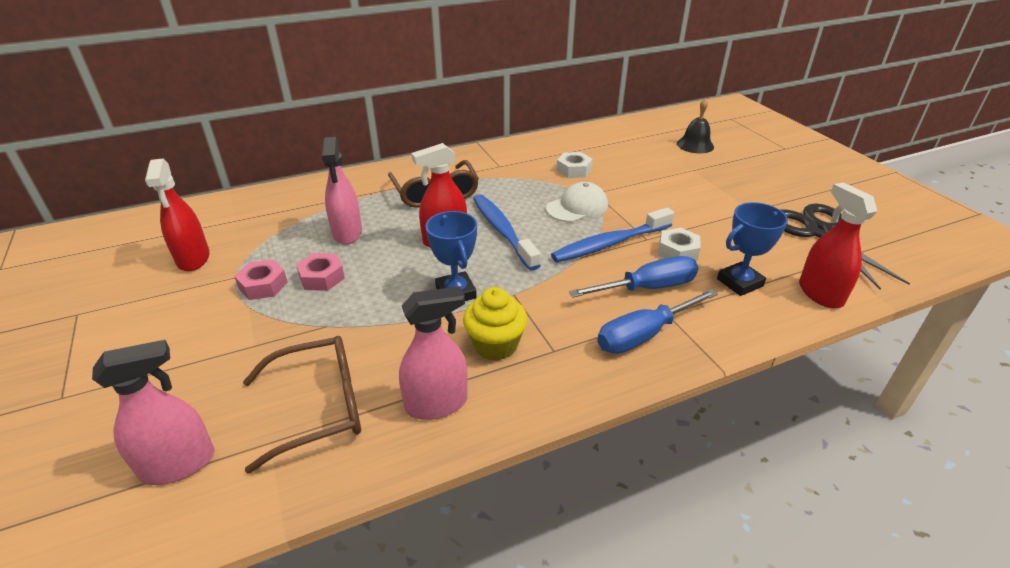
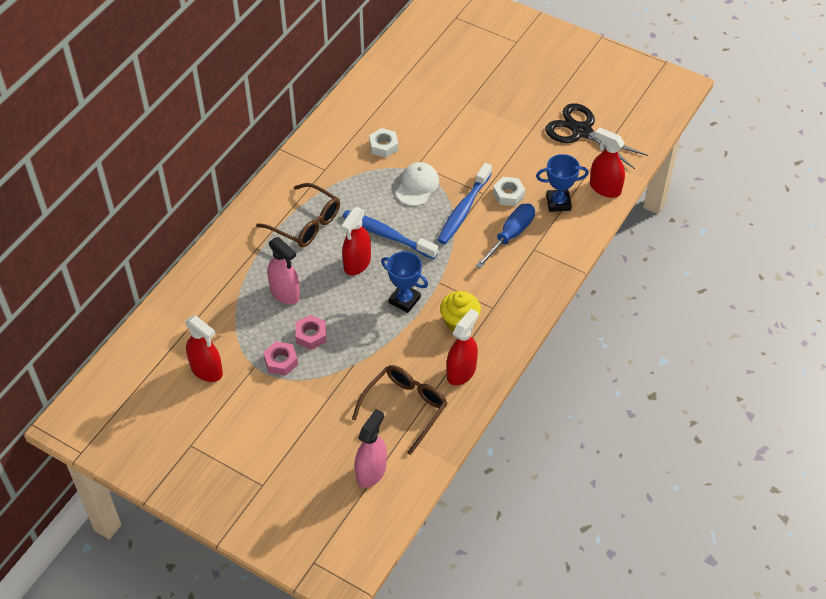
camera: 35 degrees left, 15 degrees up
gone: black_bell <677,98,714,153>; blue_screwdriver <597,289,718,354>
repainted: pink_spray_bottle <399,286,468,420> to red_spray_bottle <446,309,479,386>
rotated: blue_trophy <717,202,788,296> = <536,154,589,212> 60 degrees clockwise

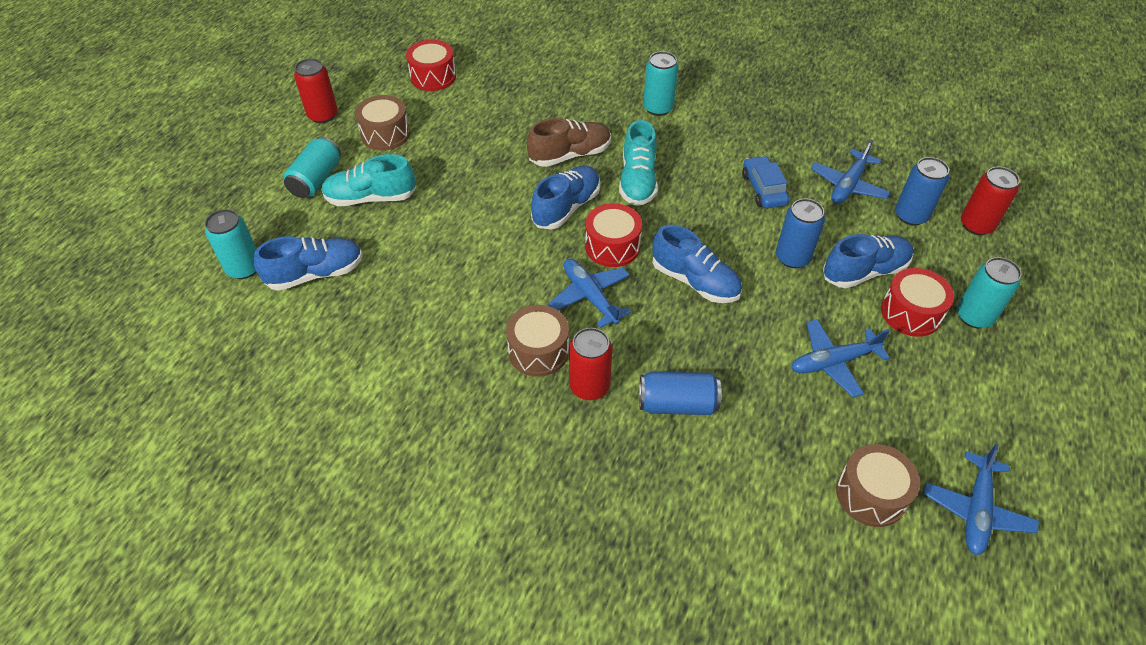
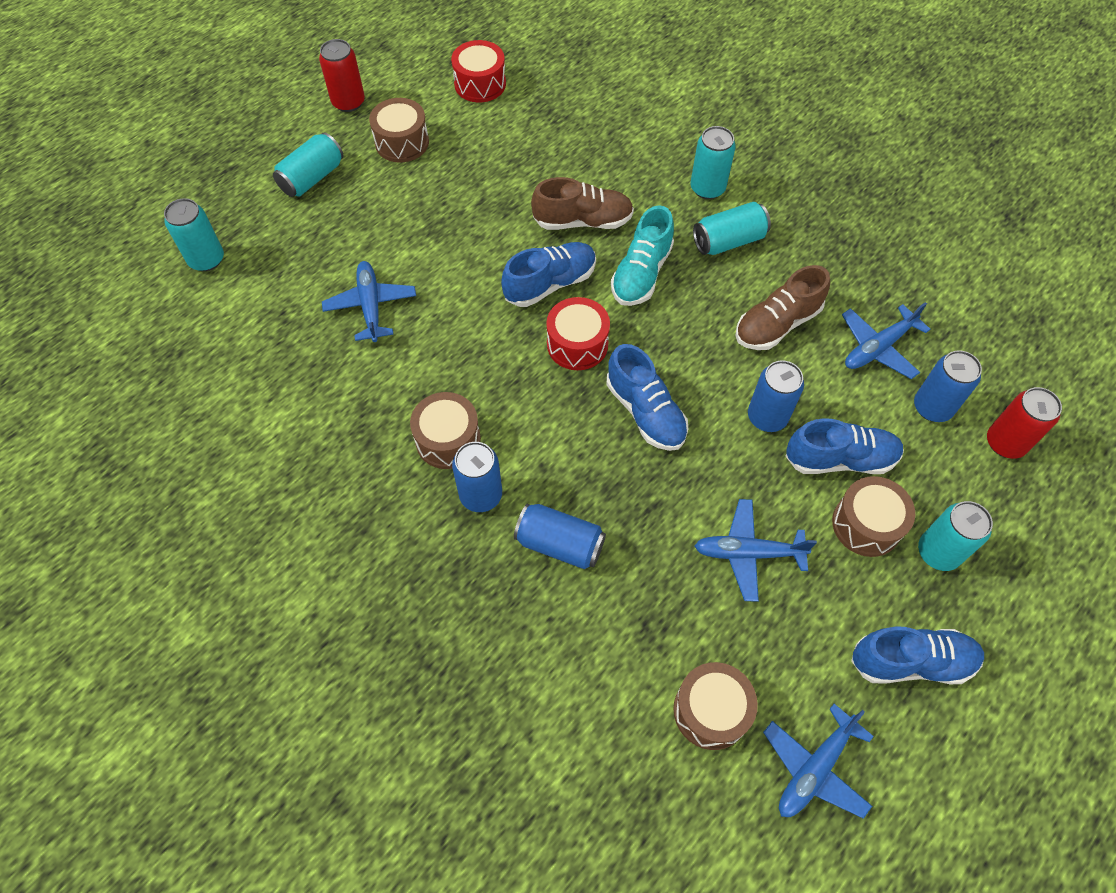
camera: 20 degrees right, 10 degrees up
gone: turquoise_shoe <321,154,416,206>
new: turquoise_can <693,202,771,255>
shifted: blue_shoe <254,236,363,291> to <851,626,984,684>; blue_plane <548,259,631,328> to <322,261,416,342>
swapped: blue_car <742,156,789,209> to brown_shoe <735,265,830,350>
repainted: red_drum <881,268,954,337> to brown_drum <832,476,915,557>; red_can <569,328,613,400> to blue_can <452,442,502,512>

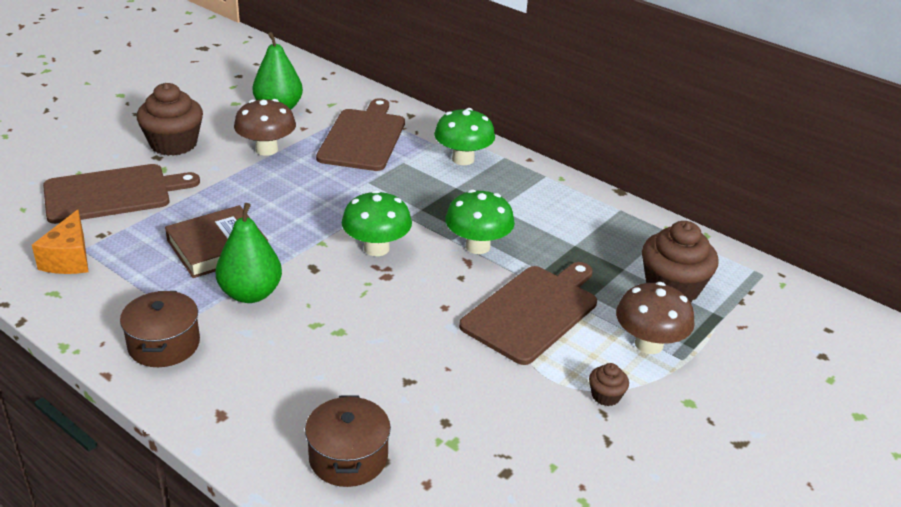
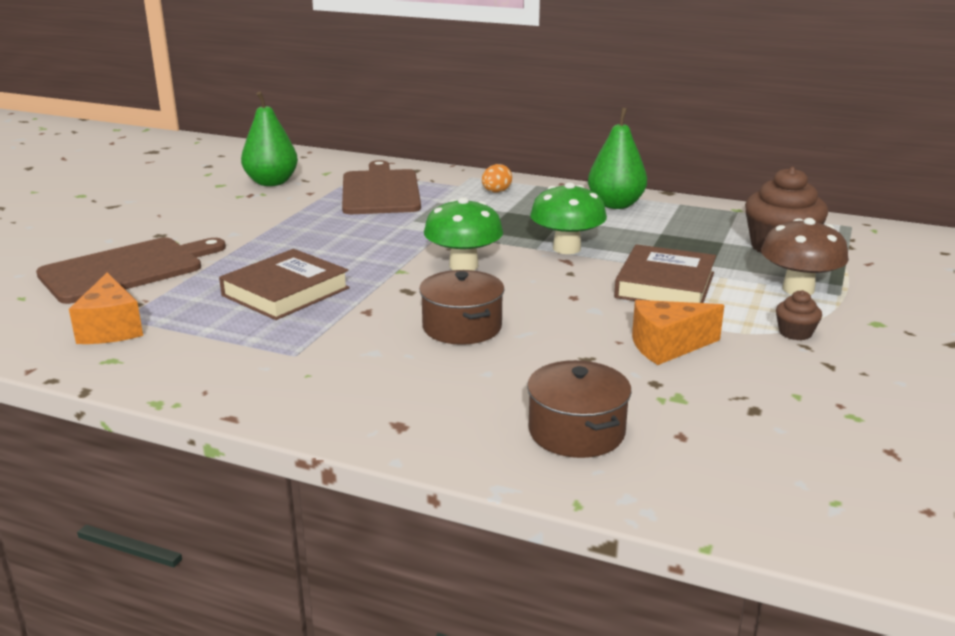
camera: 15 degrees left, 10 degrees down
gone: brown_cupcake <137,83,203,156>; brown_mushroom <234,99,296,156>
new: orange_cheese <632,300,724,365>
shifted: green_pear <216,203,282,303> to <588,108,647,209>; brown_pot <120,291,200,367> to <419,270,505,345>
swapped: green_mushroom <434,108,495,165> to orange_egg <482,164,512,192>; brown_cutting_board <459,262,597,365> to brown_book <614,244,716,303>

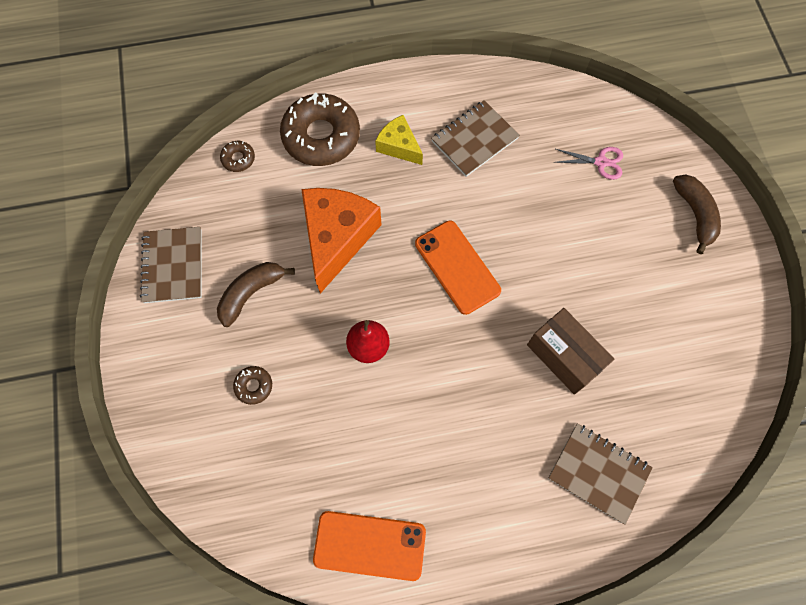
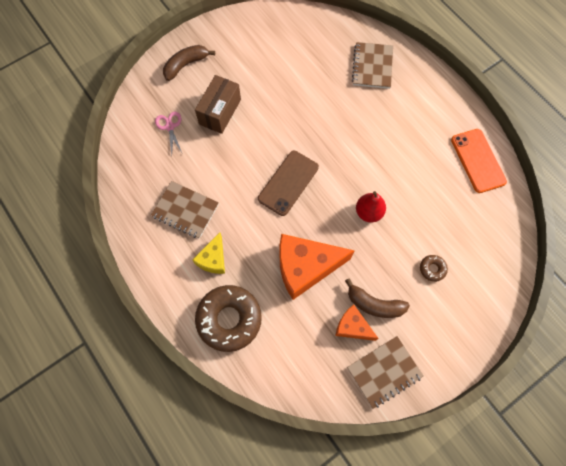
camera: 115 degrees left, 0 degrees up
gone: brown_donut <220,141,255,172>
new: orange_cheese <335,305,379,341>
shifted: brown_box <527,308,614,395> to <195,75,241,134>
repainted: orange_phone <415,221,501,315> to brown_phone <258,151,319,216>

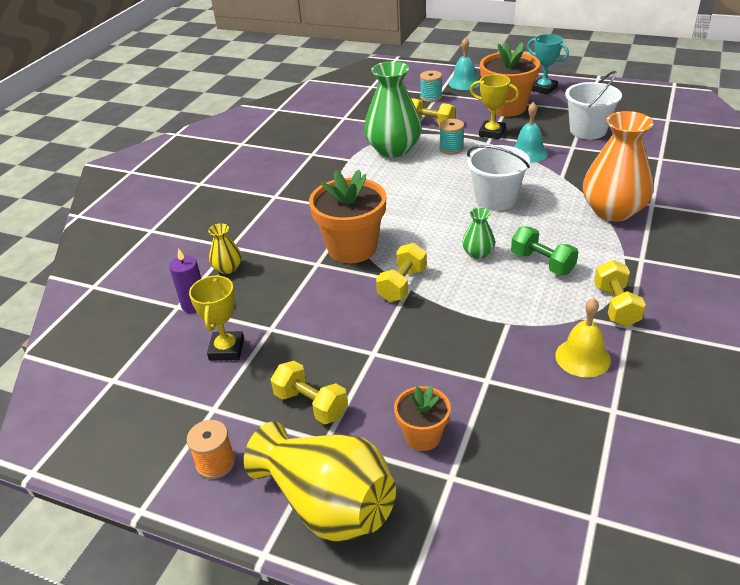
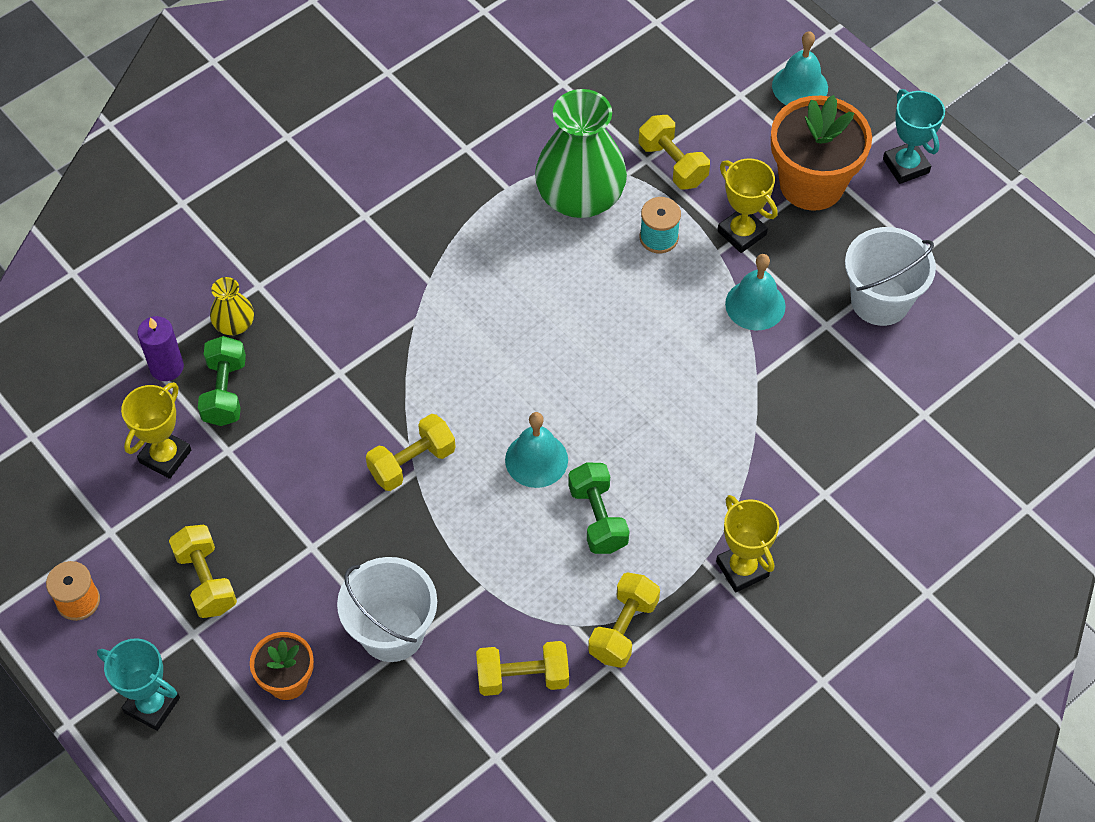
camera: 25 degrees right, 20 degrees up
gone: turquoise_spool <420,70,442,102>; orange_vase <583,111,653,222>; orange_flower_pot <309,170,386,263>
new: green_dumbbell <198,336,246,426>; yellow_trophy <716,495,779,593>
shifted: white_bucket <467,145,530,211> to <337,557,437,662>
swapped: green_vase <462,208,495,259> to turquoise_bell <505,412,568,488>; yellow_bell <555,298,611,378> to yellow_dumbbell <476,641,569,696>; yellow_vase <244,421,396,541> to turquoise_trophy <97,638,180,731>

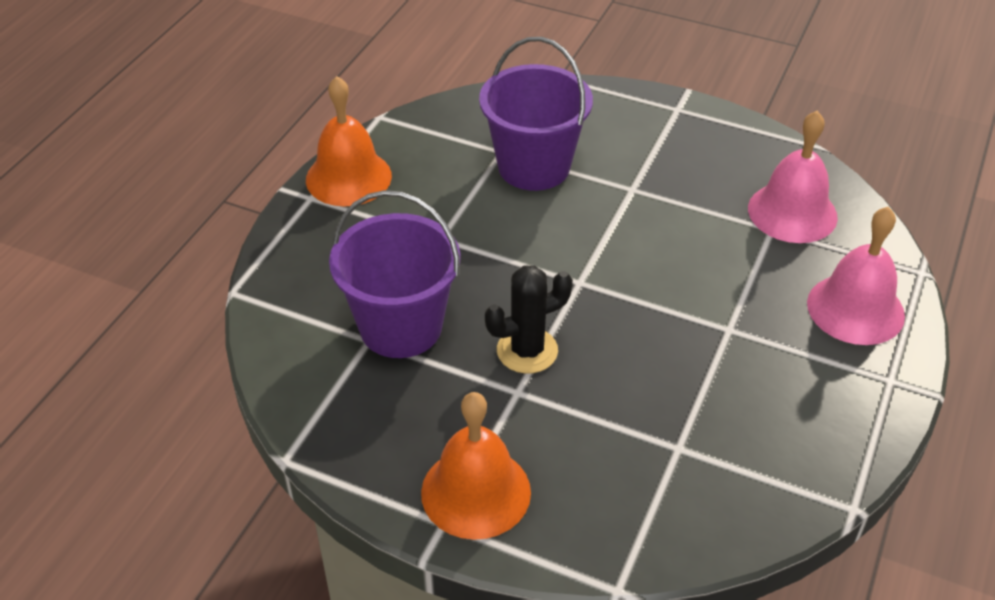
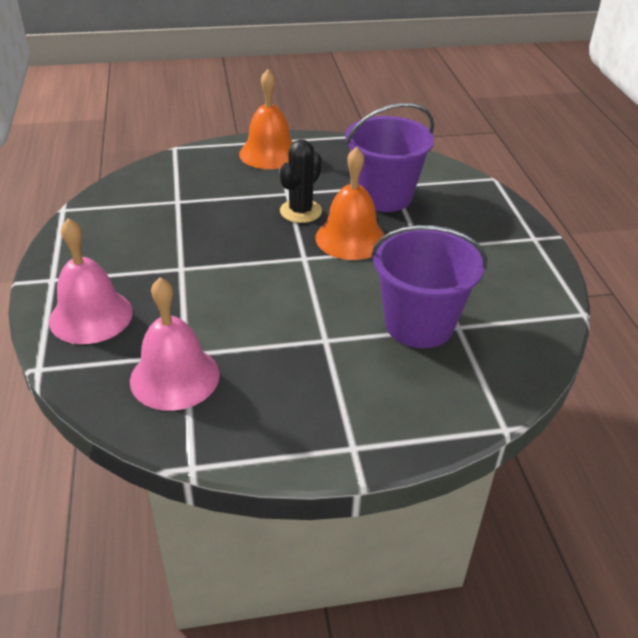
camera: 145 degrees right, 5 degrees down
shifted: orange_bell <306,76,392,206> to <316,147,385,260>

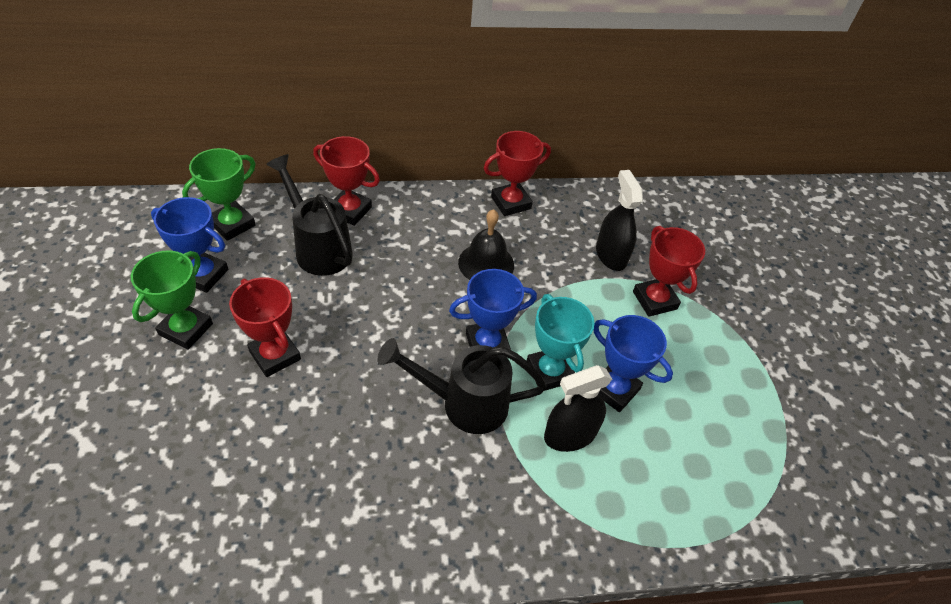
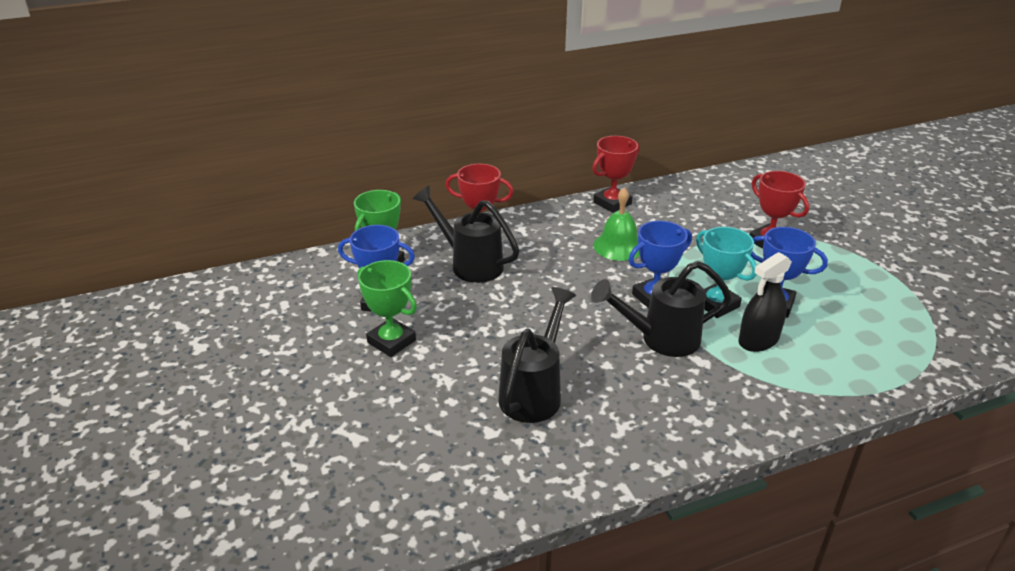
camera: 10 degrees left, 15 degrees down
gone: black_spray_bottle <596,170,643,271>; red_trophy <229,277,301,377>
new: black_watering_can <498,287,576,423>
repainted: black_bell <458,209,514,280> to green_bell <593,188,640,261>
rotated: green_trophy <131,251,213,350> = <357,260,417,357> 60 degrees counterclockwise

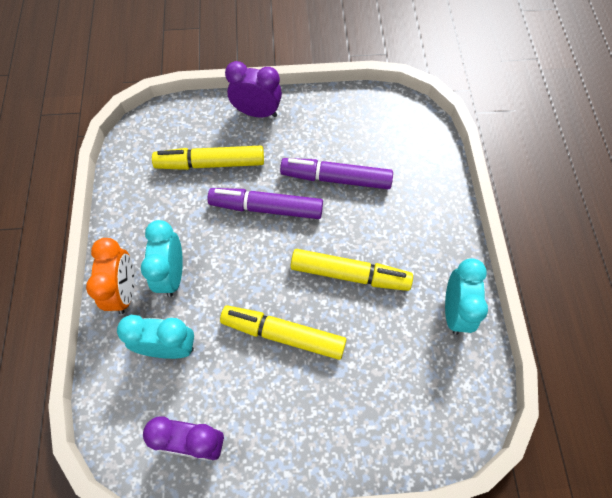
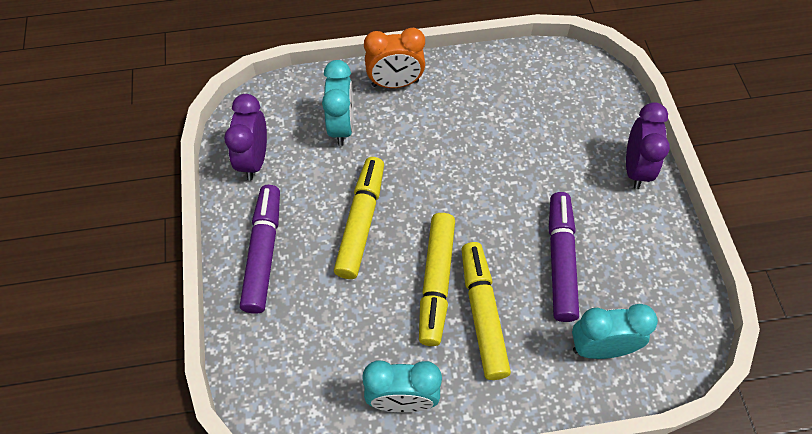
camera: 85 degrees right, 5 degrees down
shifted: yellow_marker <152,146,264,170> to <461,242,511,380>; purple_marker <208,188,323,219> to <240,185,280,314>; turquoise_clock <141,220,183,297> to <572,304,658,359>

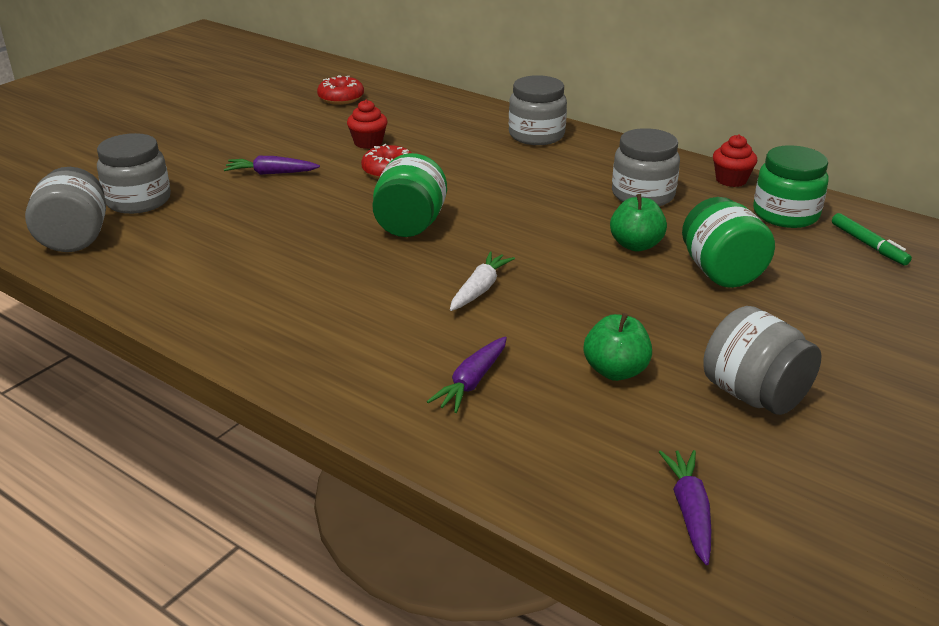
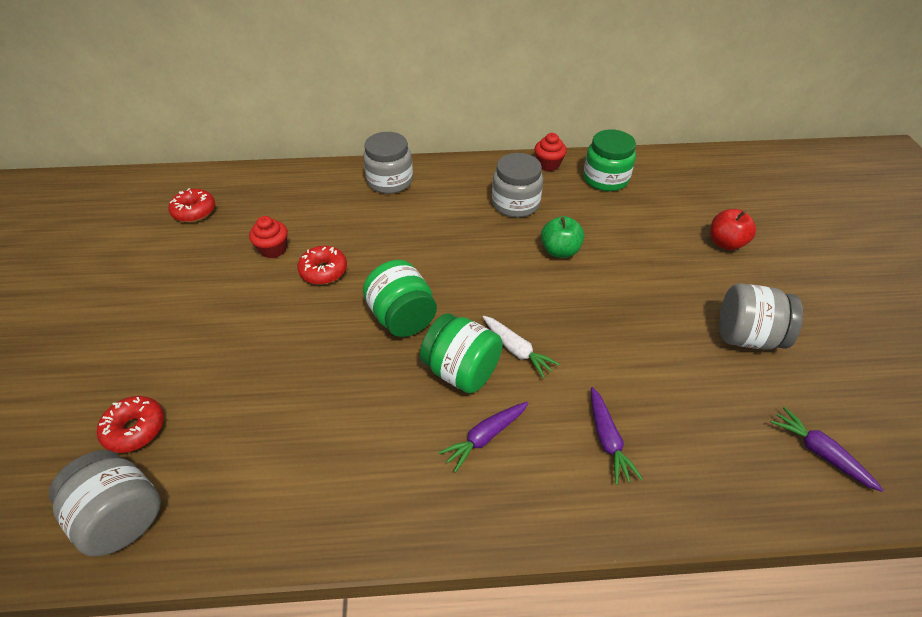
camera: 40 degrees left, 15 degrees up
gone: green_marker <832,213,912,265>; green_apple <584,313,652,381>
new: red_apple <710,209,756,250>
shifted: purple_carrot <224,156,320,175> to <438,402,528,473>; green_jar <682,197,775,288> to <420,313,503,393>
swapped: grey_jar <97,133,171,214> to red_donut <97,396,164,453>
rotated: white_carrot <450,251,515,311> = <483,316,560,378> 150 degrees clockwise

